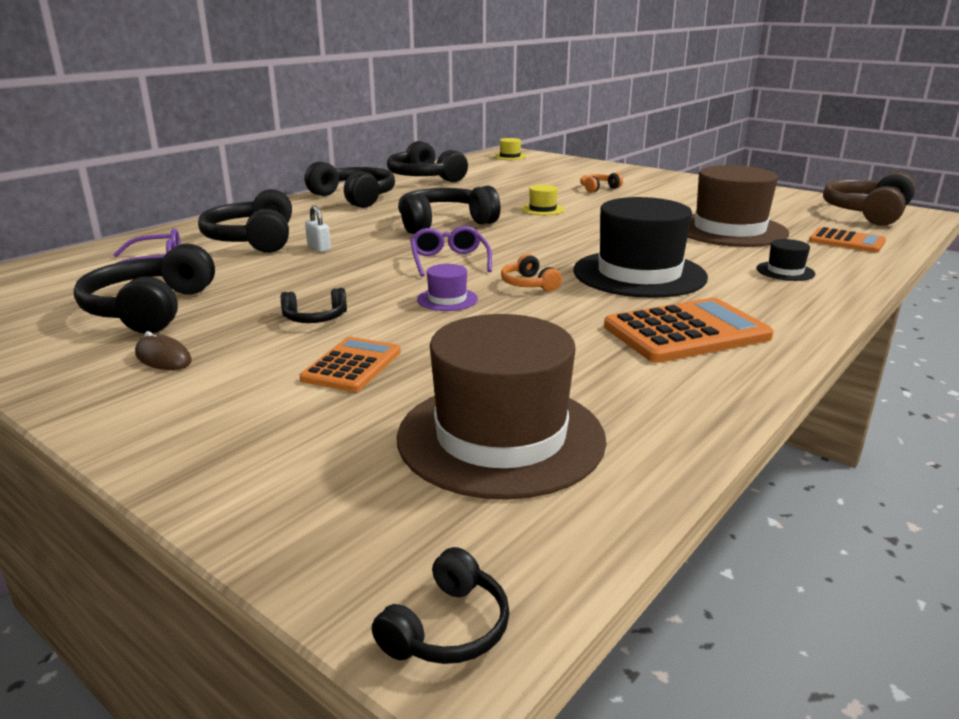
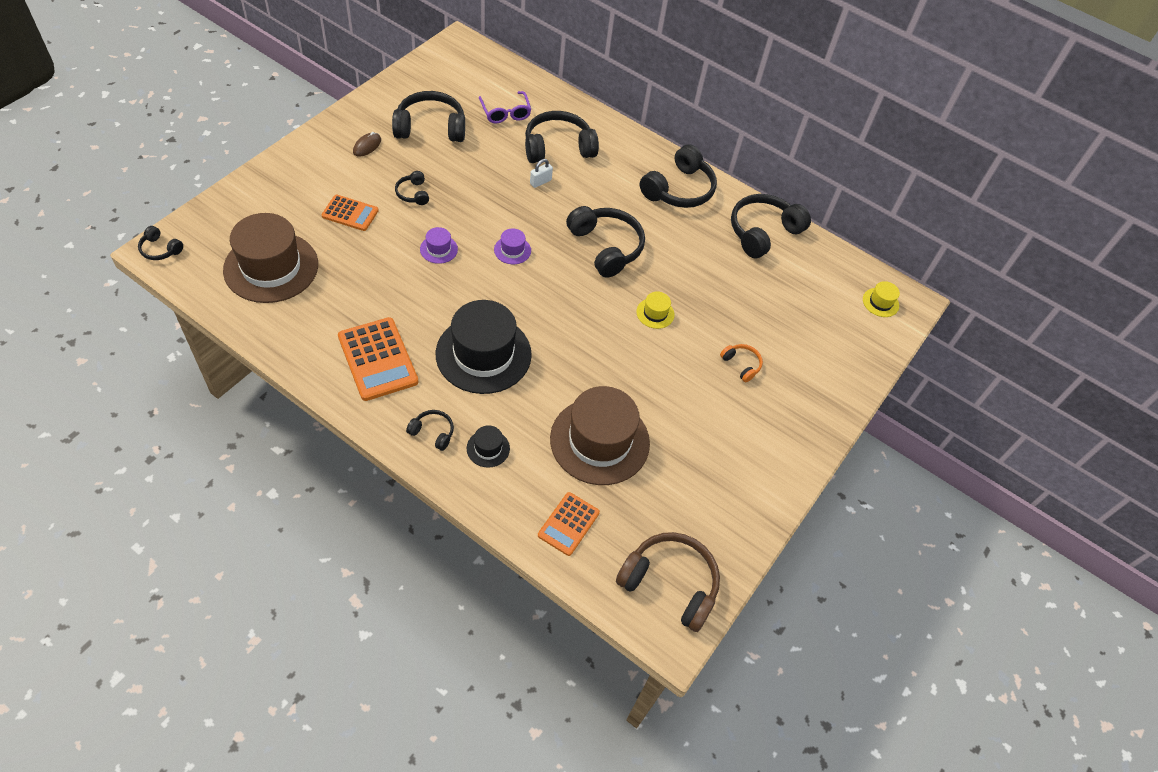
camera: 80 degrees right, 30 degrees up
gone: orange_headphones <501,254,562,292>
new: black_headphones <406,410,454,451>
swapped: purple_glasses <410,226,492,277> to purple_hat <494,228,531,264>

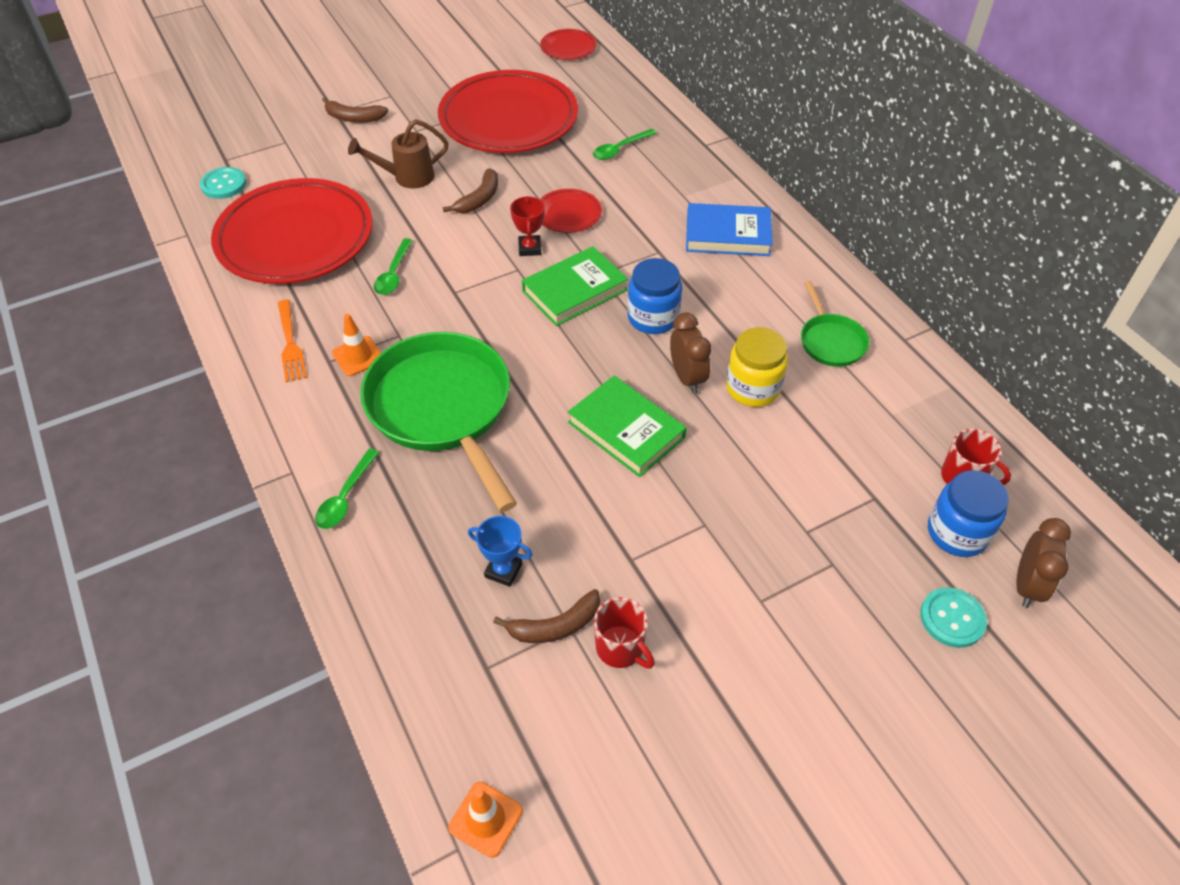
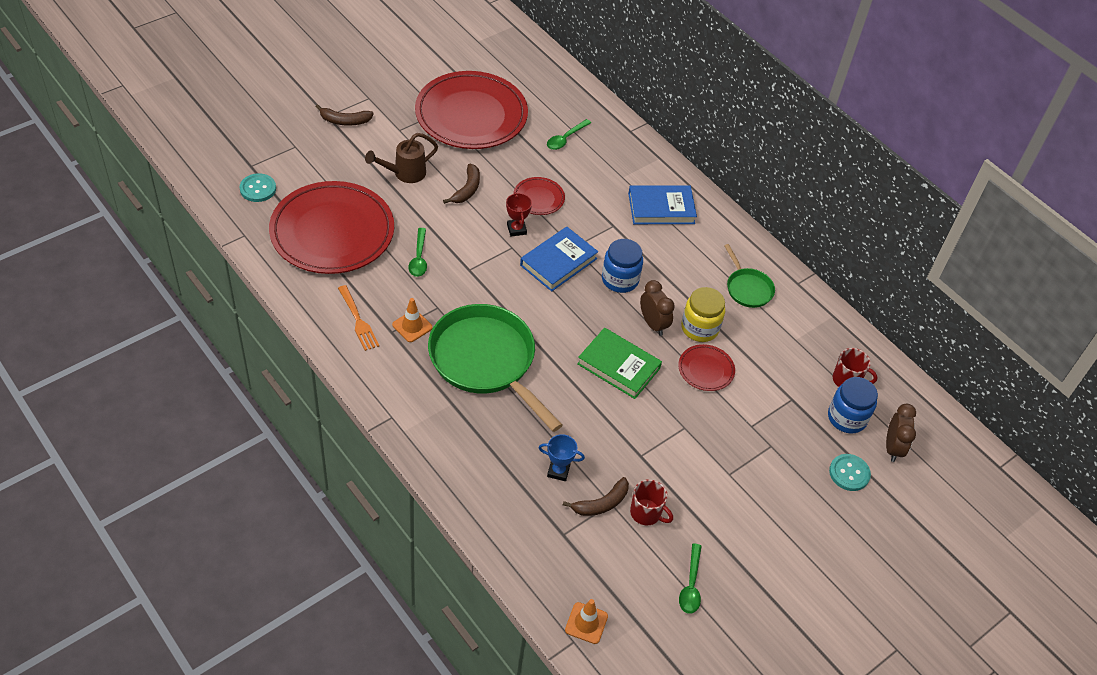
camera: 15 degrees left, 0 degrees up
shifted: red_plate <540,29,597,60> to <678,344,735,391>; green_spoon <315,448,379,529> to <679,543,702,614>
repainted: green_book <522,246,628,326> to blue_book <520,227,598,292>

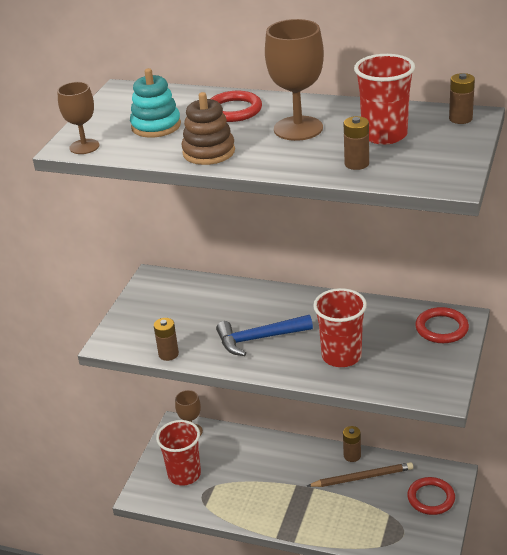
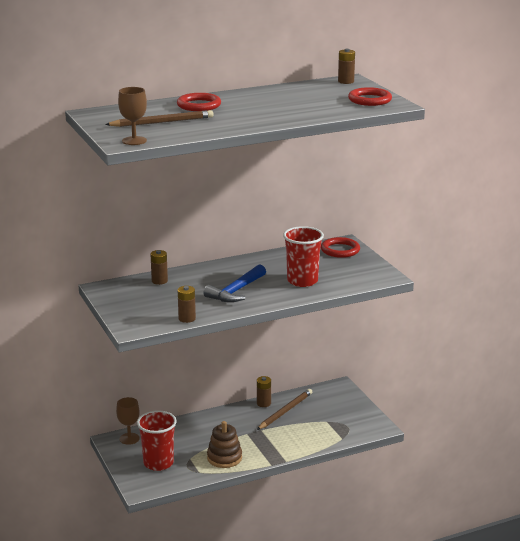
camera: 45 degrees left, 10 degrees down
gone: brown_goblet <265,19,324,141>; red_cup <354,54,415,145>
shifted: brown_stacking_toy <182,92,235,165> to <207,421,242,468>; brown_battery <344,116,369,170> to <150,250,168,285>; red_ring <407,477,455,515> to <348,87,392,106>
swapped: turquoise_stacking_toy <130,68,181,138> to brown_pencil <105,110,214,127>

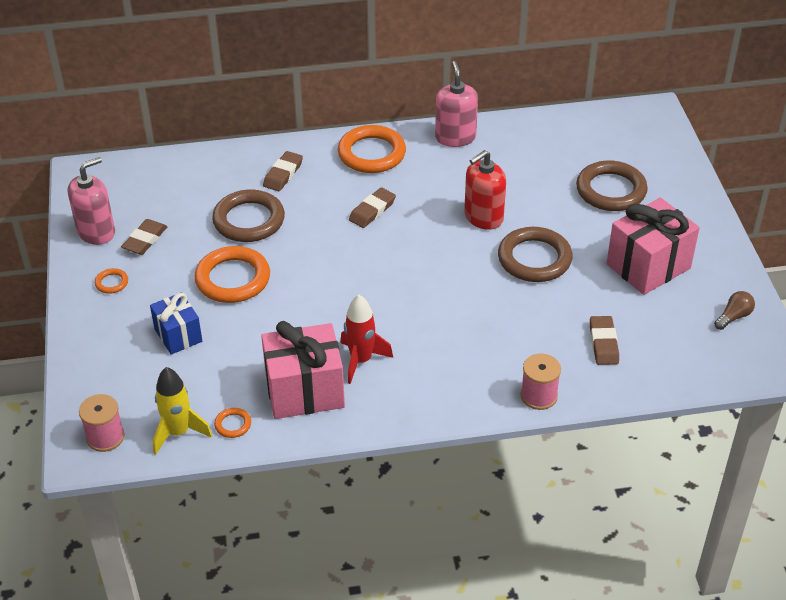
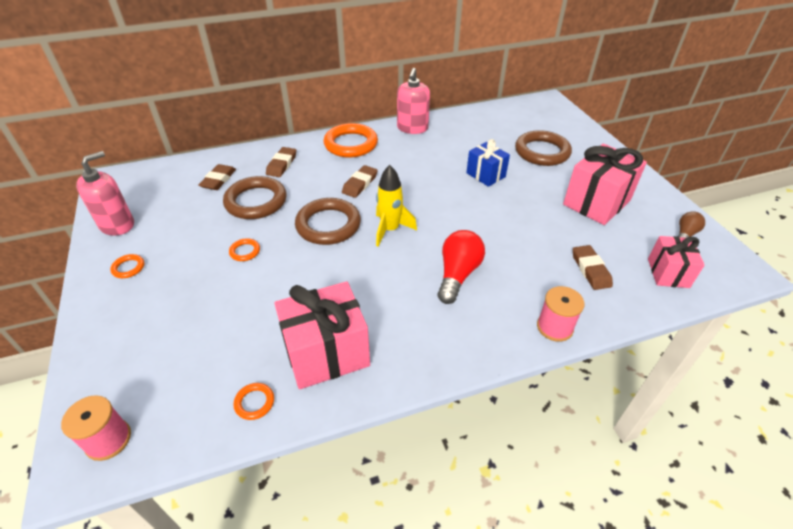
camera: 10 degrees left, 0 degrees up
gone: red_soap_dispenser <464,150,506,230>; red_rocket <340,295,393,384>
new: red_light_bulb <438,230,485,304>; pink_gift <648,236,705,288>
shifted: brown_eraser <121,219,167,255> to <199,164,236,190>; brown_ring <498,227,573,282> to <295,198,361,245>; blue_gift <150,292,202,355> to <466,139,510,187>; yellow_rocket <153,367,212,455> to <376,165,417,246>
rotated: pink_soap_dispenser <435,61,478,147> = <397,68,430,134> 150 degrees counterclockwise
scaled: orange_ring <194,246,270,303> = <229,238,260,261> x0.44

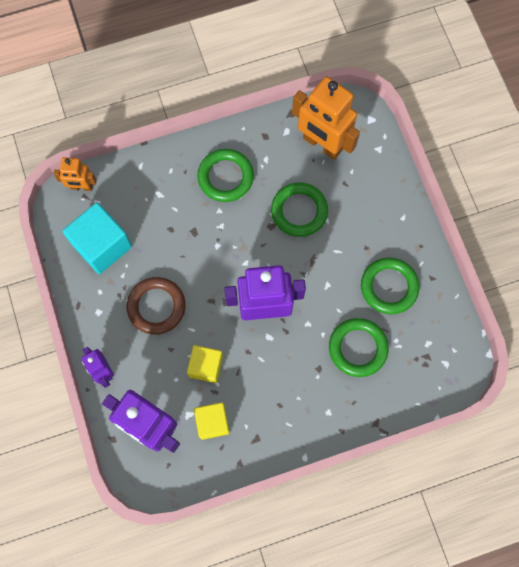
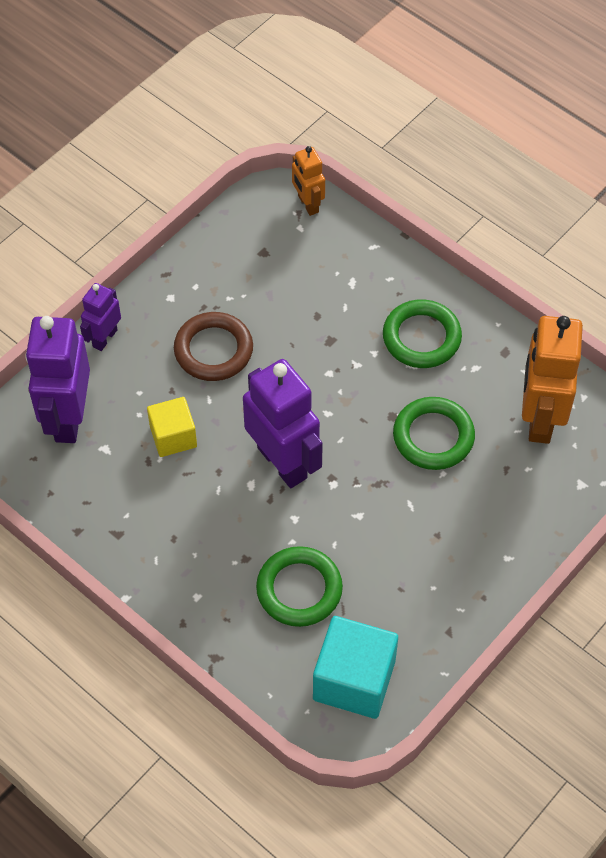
camera: 60 degrees right, 15 degrees down
gone: green_ring <361,257,419,314>; yellow_cube <194,402,230,440>
shifted: turquoise_cube <63,202,132,274> to <313,616,398,719>

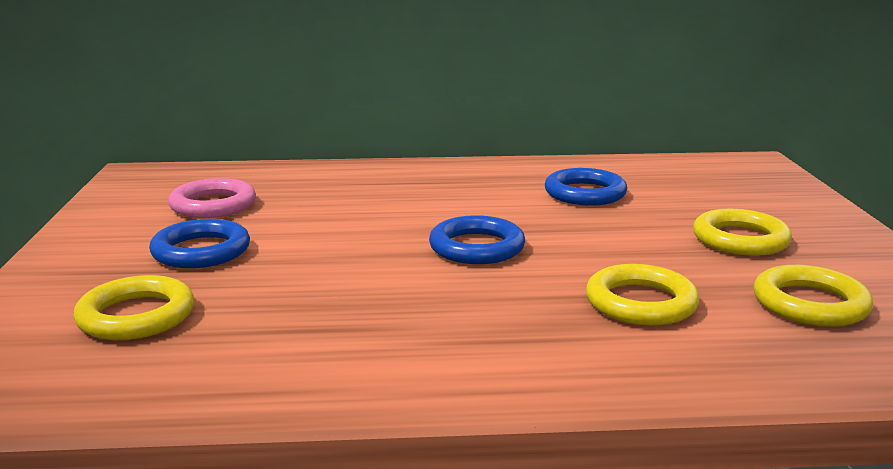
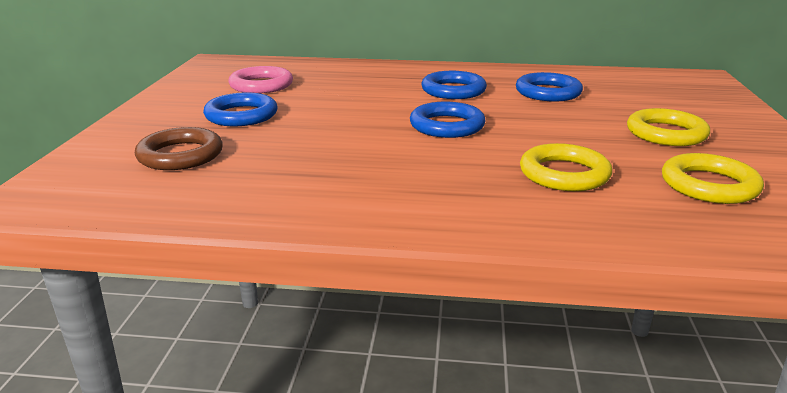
camera: 10 degrees right, 5 degrees up
new: blue_ring <421,71,487,99>
repainted: yellow_ring <74,275,194,340> to brown_ring <135,127,223,170>

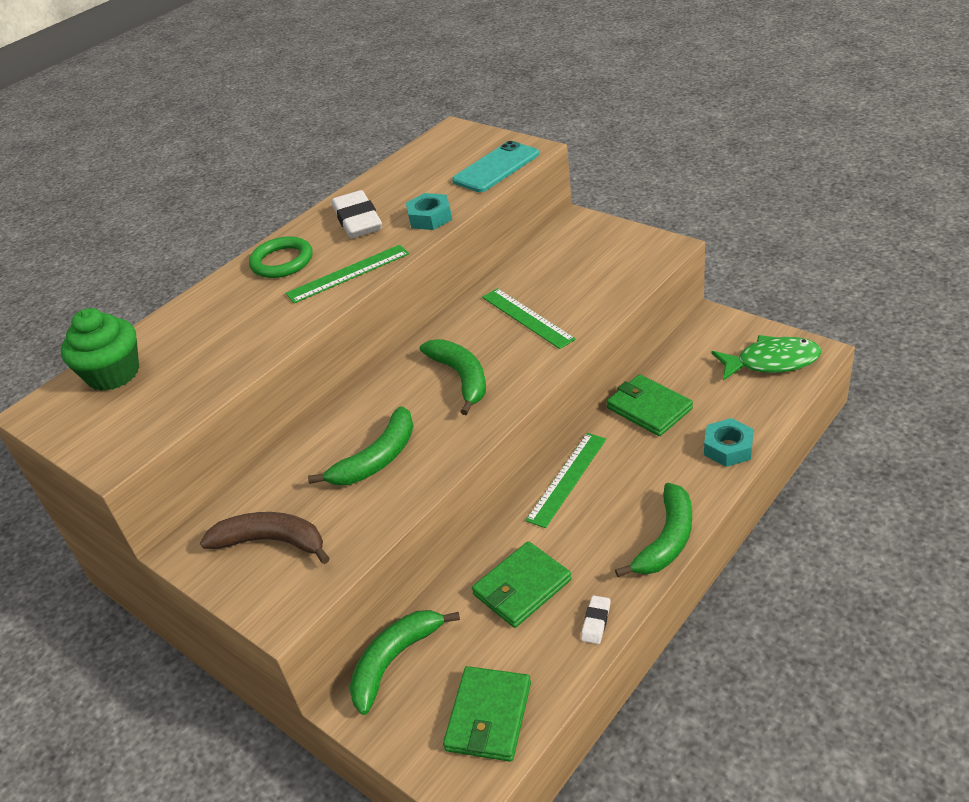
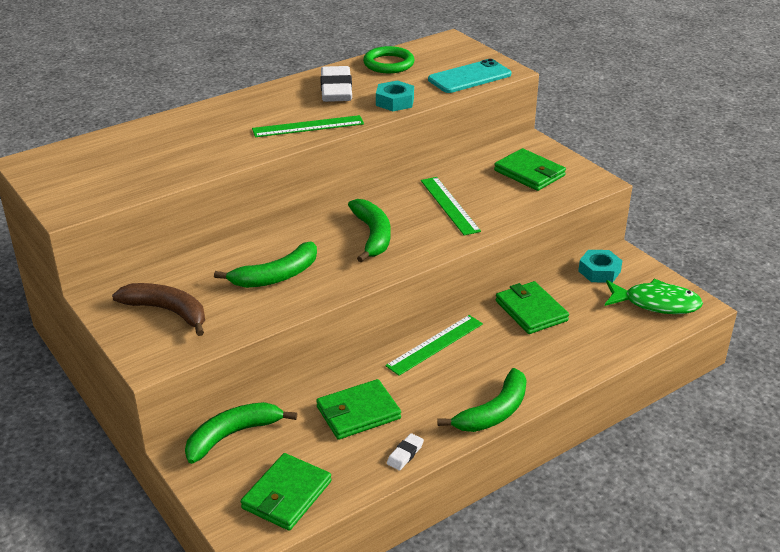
camera: 10 degrees right, 5 degrees down
gone: green_cupcake <61,308,139,391>
new: green_wallet <494,148,566,191>
shifted: green_ring <249,236,313,278> to <363,46,415,73>; turquoise_nut <704,418,753,467> to <578,250,622,283>

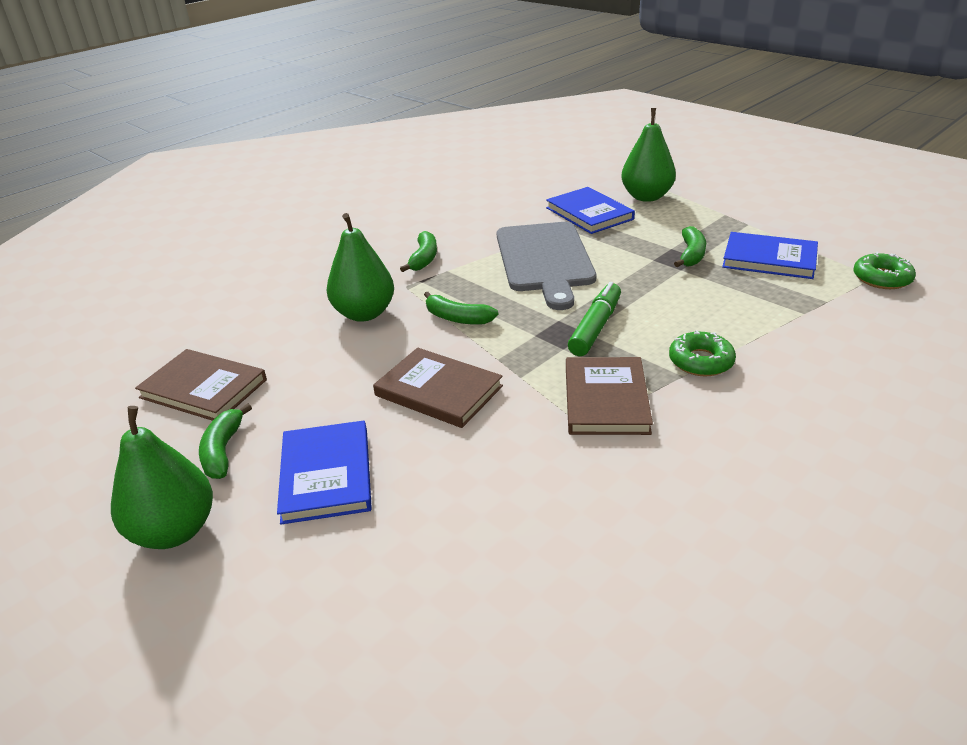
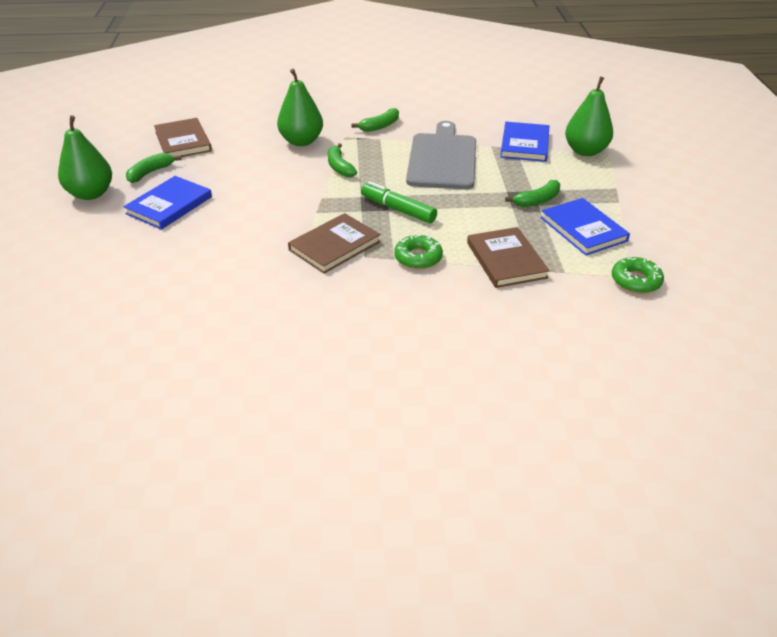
camera: 40 degrees right, 5 degrees up
shifted: brown_book <373,347,503,428> to <467,227,550,288>
rotated: grey_cutting_board <497,222,597,310> = <406,121,476,189> 150 degrees clockwise; green_marker <568,282,621,356> = <361,181,437,223> 120 degrees counterclockwise

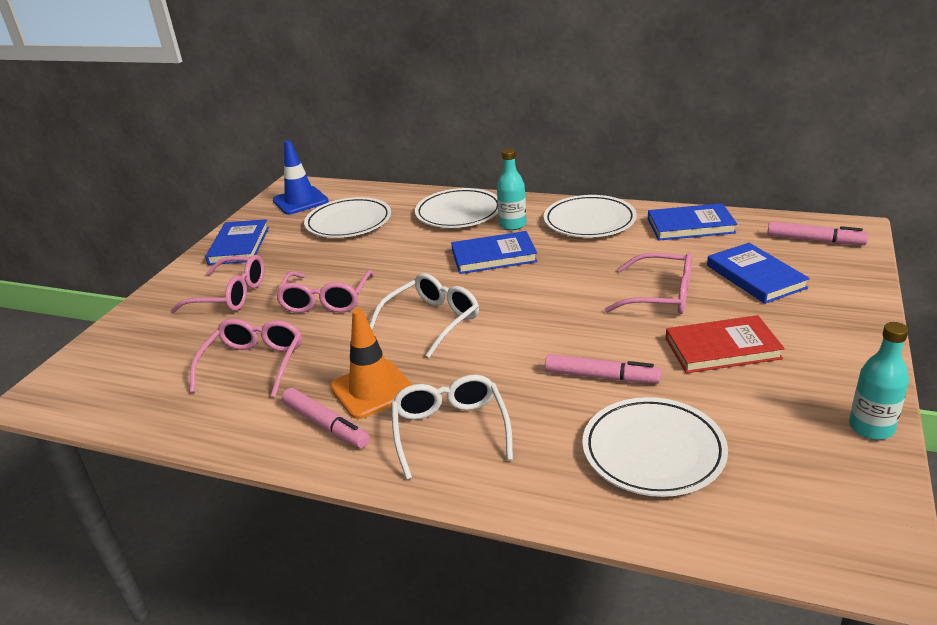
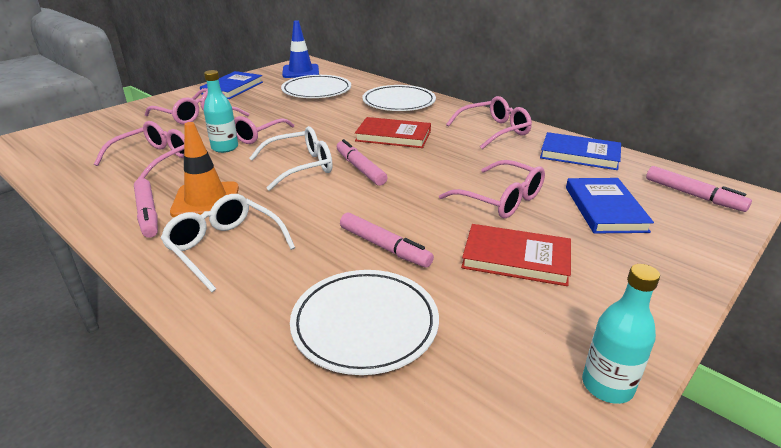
camera: 20 degrees right, 0 degrees up
new: pink_marker <337,139,387,186>
shifted: turquoise_bottle <497,148,526,230> to <203,70,238,153>
swapped: white_plate <544,195,637,238> to pink_glasses <446,96,532,149>
repainted: blue_book <451,231,538,274> to red_book <355,117,431,148>
rotated: white_glasses <391,374,513,480> = <160,194,295,292> 60 degrees counterclockwise

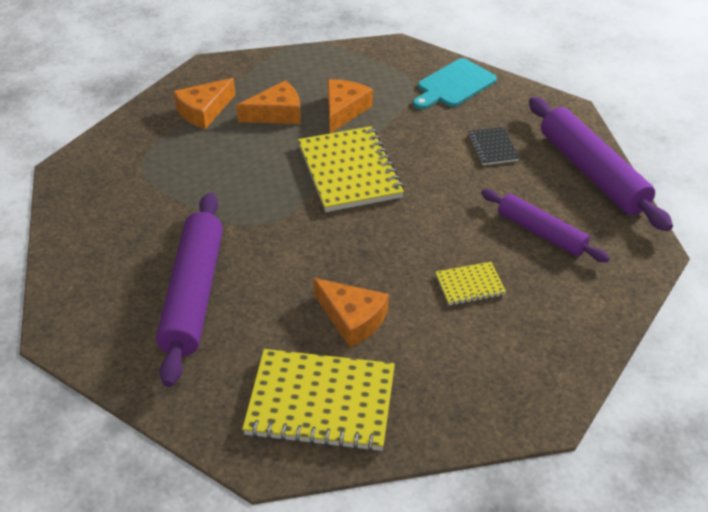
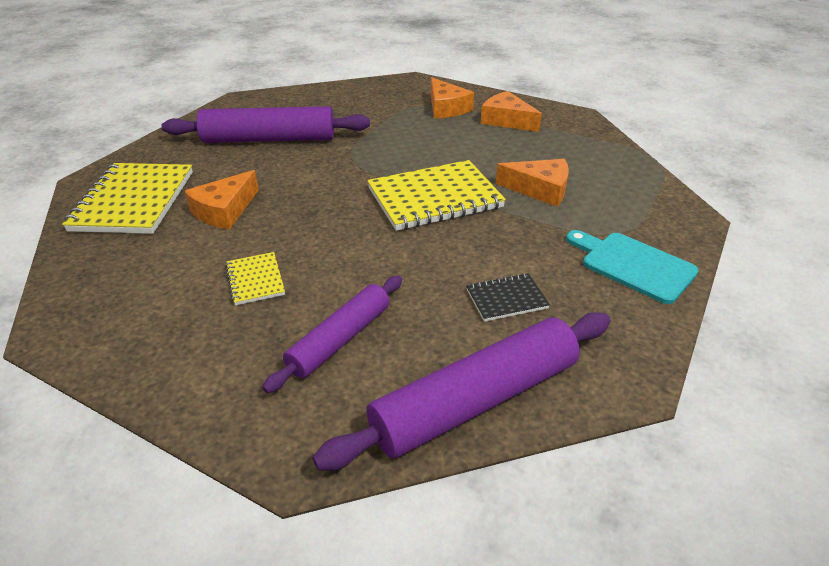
camera: 85 degrees right, 5 degrees down
shifted: orange_cheese <236,80,301,124> to <431,77,474,118>

